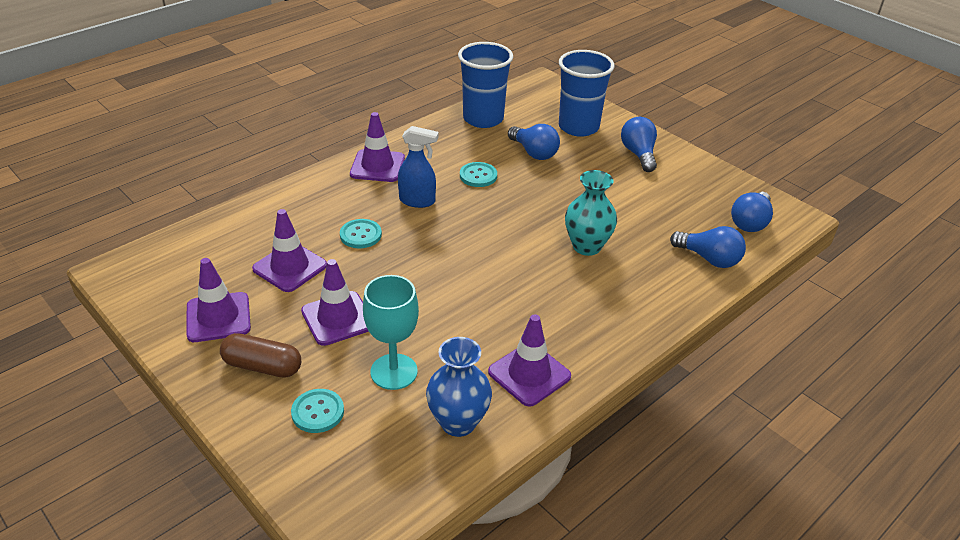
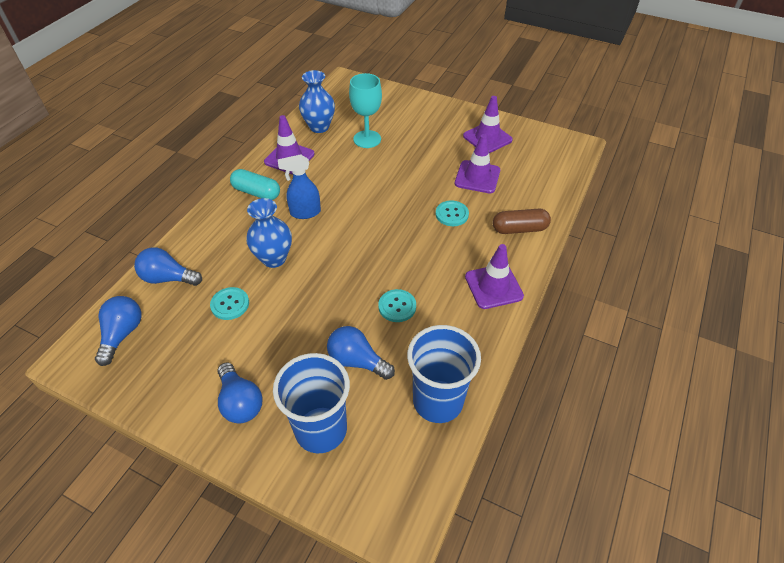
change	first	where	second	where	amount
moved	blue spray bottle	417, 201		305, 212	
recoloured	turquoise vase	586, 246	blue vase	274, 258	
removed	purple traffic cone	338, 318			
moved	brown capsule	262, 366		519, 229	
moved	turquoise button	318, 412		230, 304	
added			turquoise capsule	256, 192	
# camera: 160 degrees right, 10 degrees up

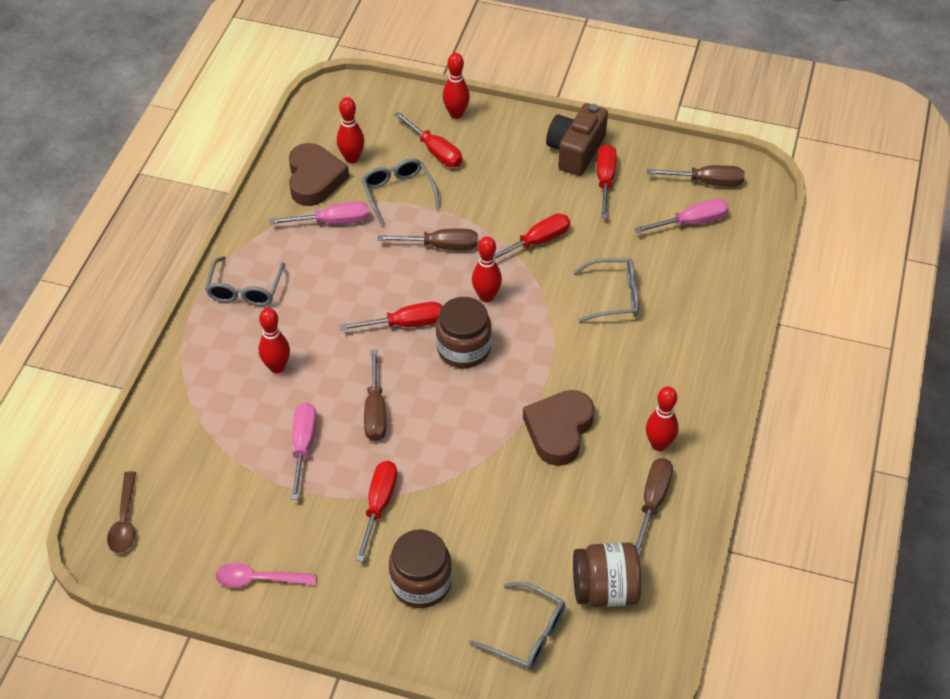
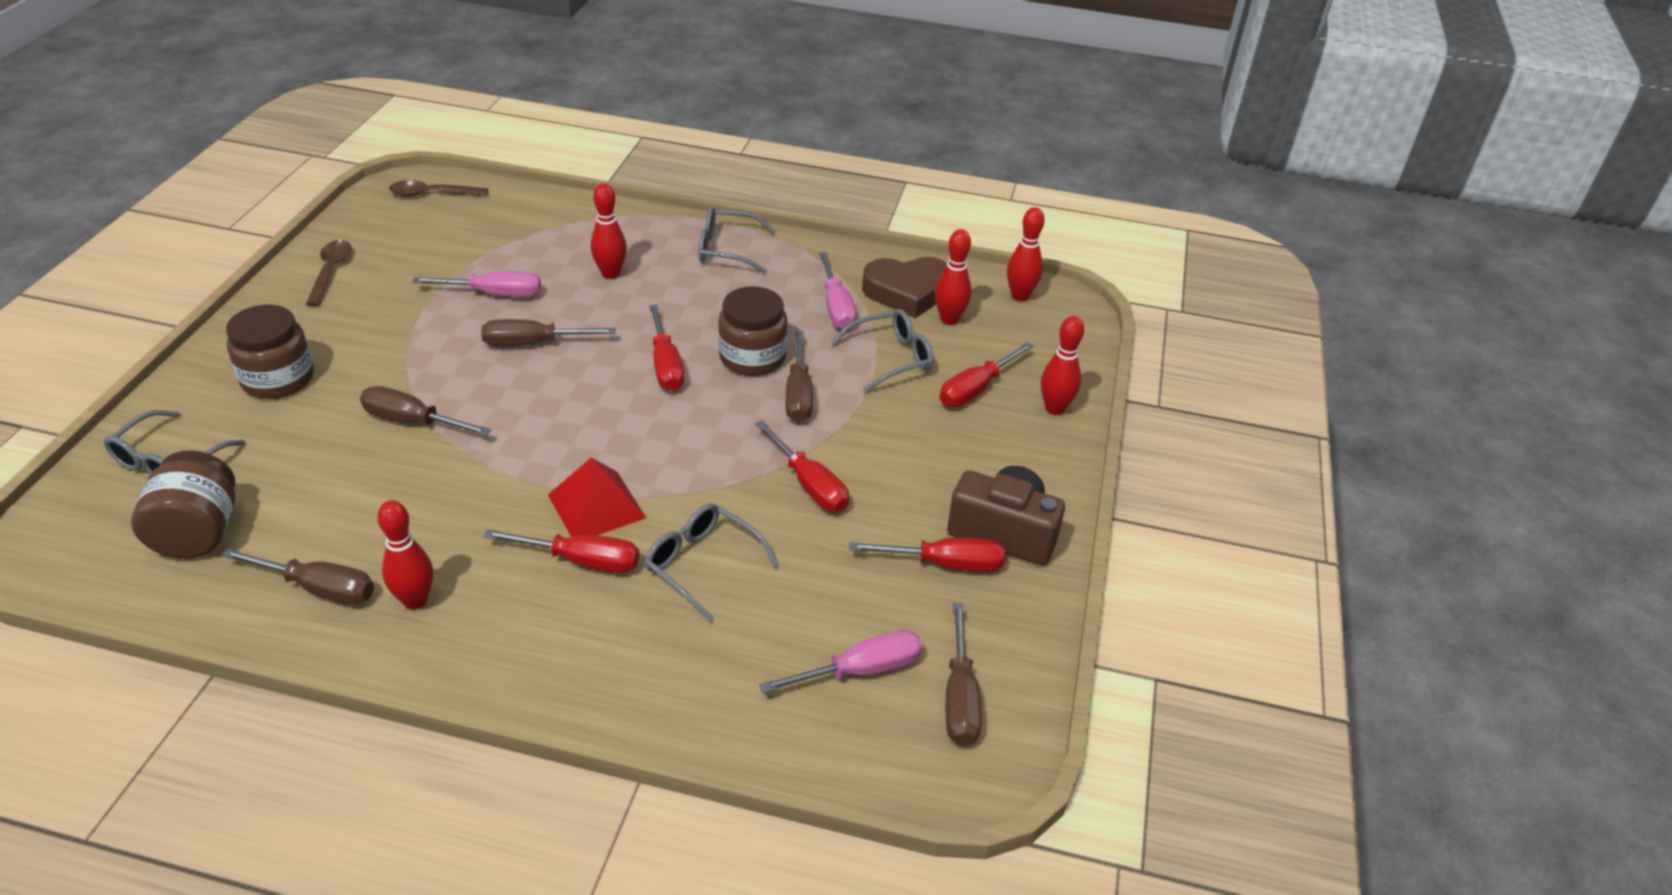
change	first	where	second	where	amount
turned	pink screwdriver	692, 222		862, 670	90 degrees counterclockwise
moved	red bowling pin	486, 296		1020, 296	
turned	grey glasses	614, 296		702, 564	135 degrees clockwise
moved	brown jar	463, 349		752, 357	
removed	brown heart	559, 430			
moved	red screwdriver	379, 504		583, 561	
recoloured	pink spoon	258, 579	brown spoon	330, 271	
added			brown screwdriver	412, 421	
added			red pyramid	596, 506	
# camera: 85 degrees right, 10 degrees down

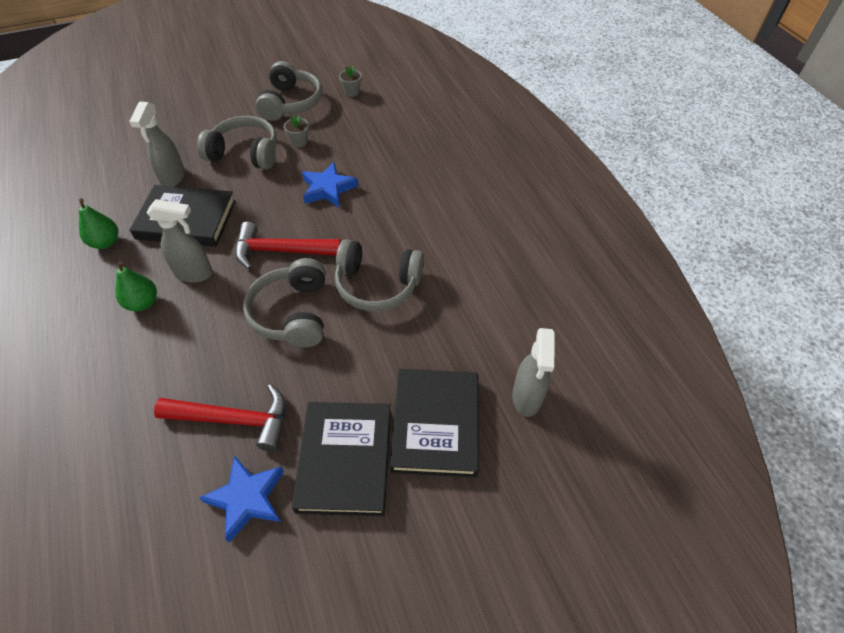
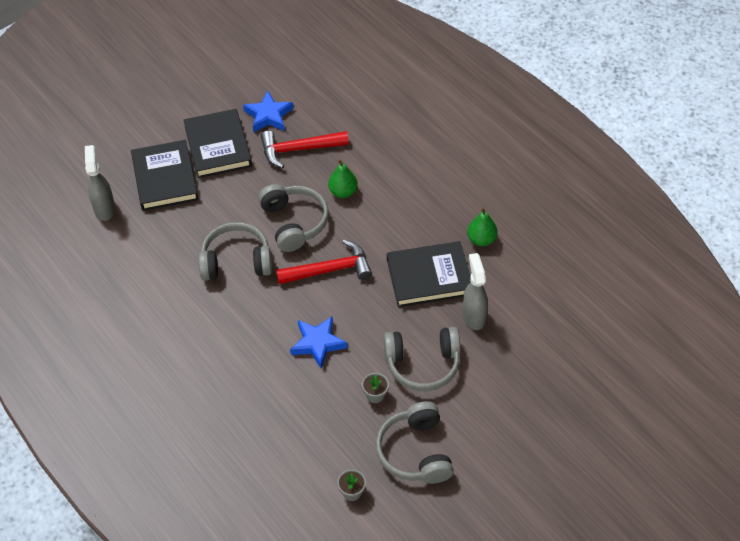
change	first	where	second	where	amount
removed	grey spray bottle	194, 273			
moved	green pear	143, 303		343, 192	
# camera: 165 degrees right, 0 degrees up

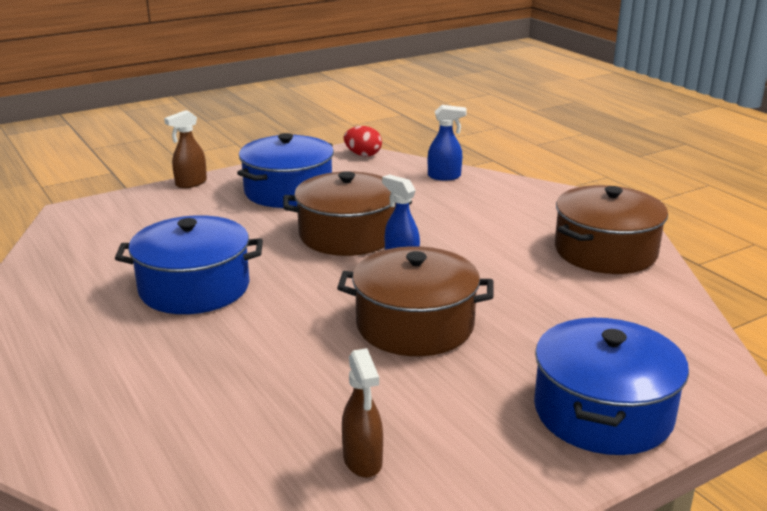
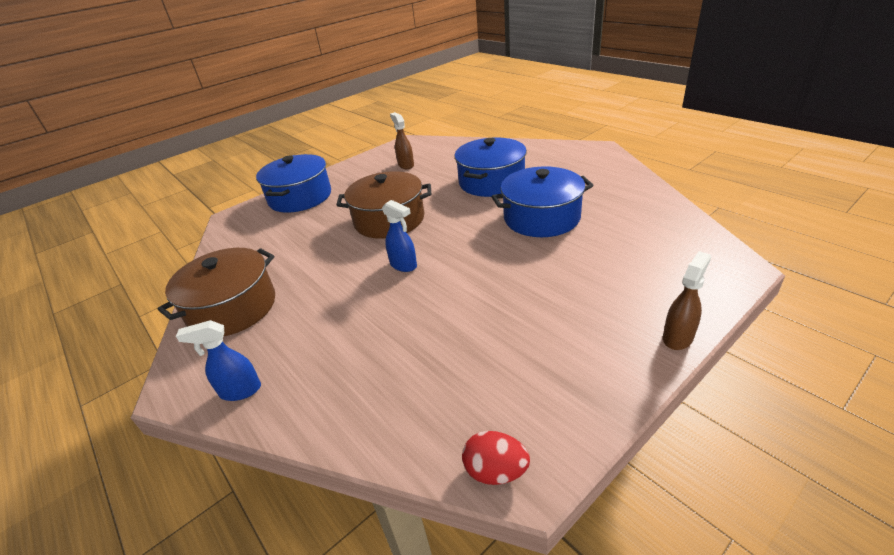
change	first	where	second	where	amount
moved	blue spray bottle	444, 176		240, 391	
moved	blue pot	288, 191		491, 182	
removed	brown pot	348, 235			
# camera: 175 degrees right, 10 degrees up

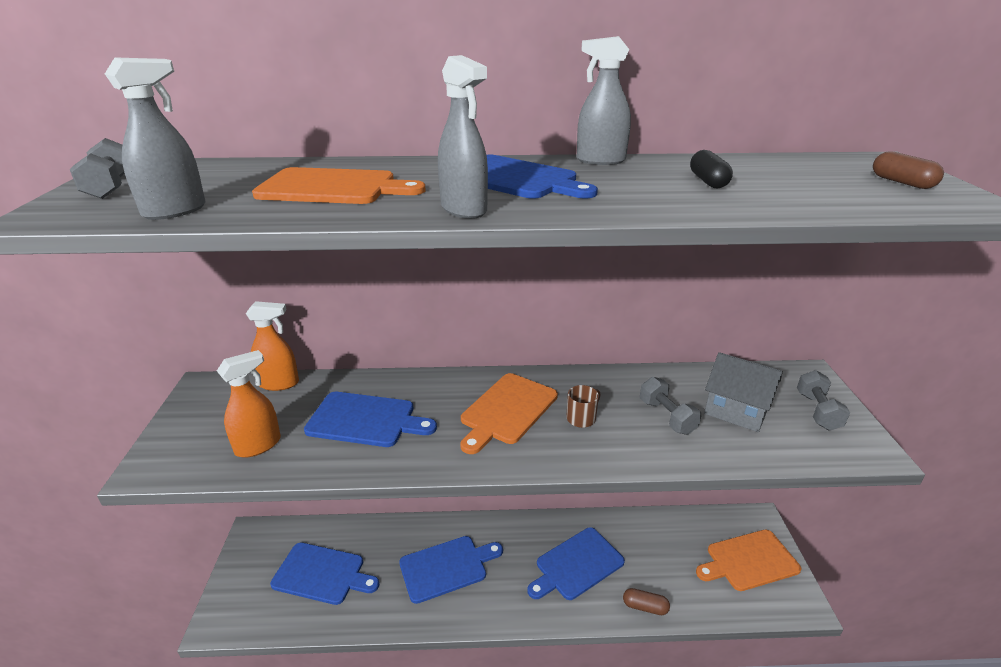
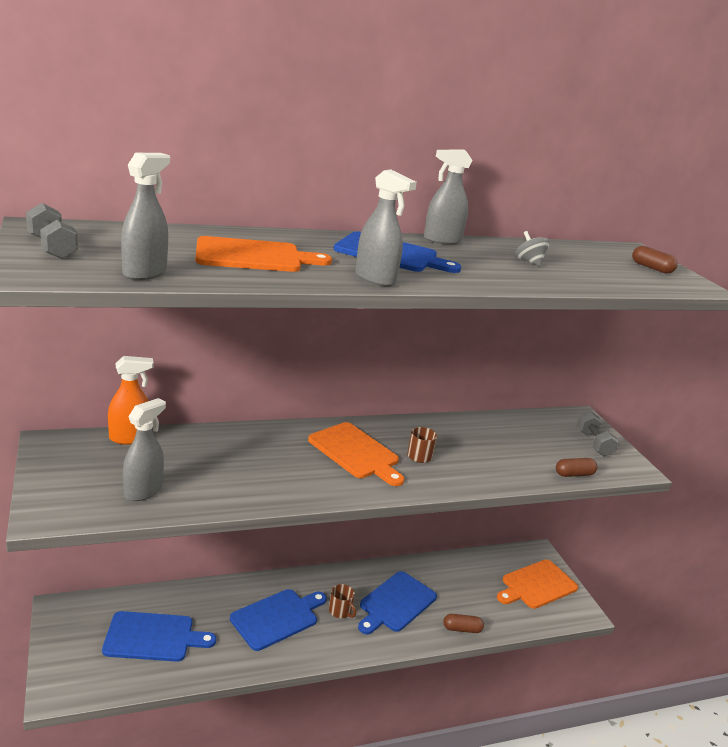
change	first	where	second	where	amount
replaced	black capsule	708, 181	grey spinning top	529, 262	
recoloured	orange spray bottle	258, 445	grey spray bottle	143, 491	
removed	grey house	736, 411			
turned	orange cutting board	507, 410		356, 452	60 degrees counterclockwise
removed	grey dumbbell	667, 417			
removed	blue cutting board	365, 420			
added			brown capsule	574, 474	
added			brown mug	340, 611	
# camera: 20 degrees left, 5 degrees down

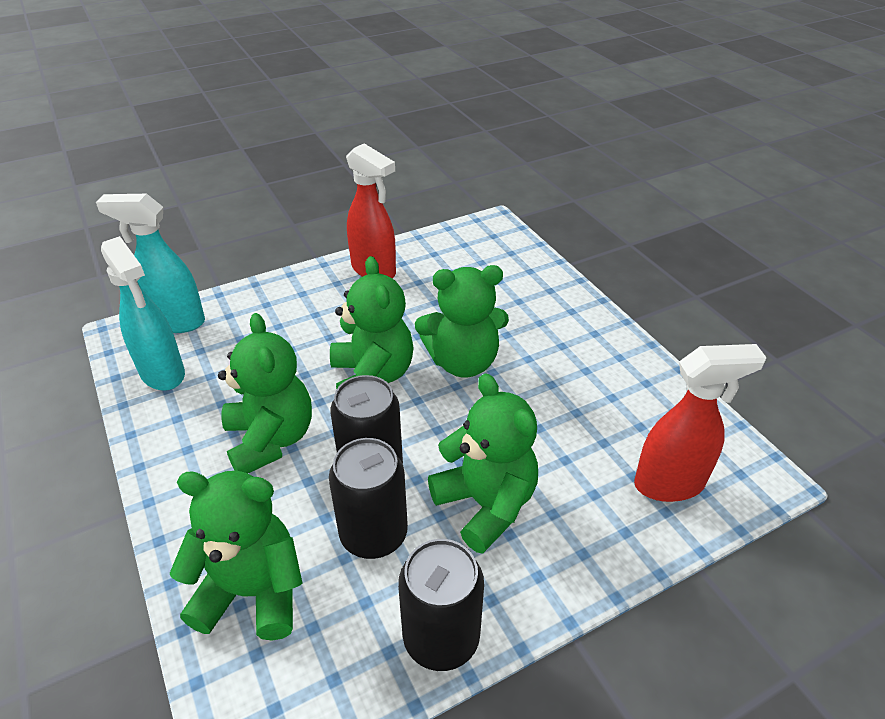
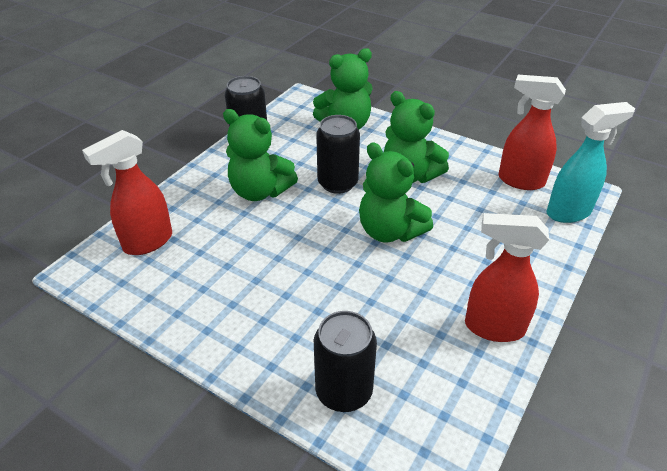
change	first	where	second	where	amount
recoloured	turquoise spray bottle	163, 374	red spray bottle	520, 181	
removed	green teddy bear	463, 362			
moved	black can	373, 534		344, 391	
# camera: 150 degrees right, 0 degrees up

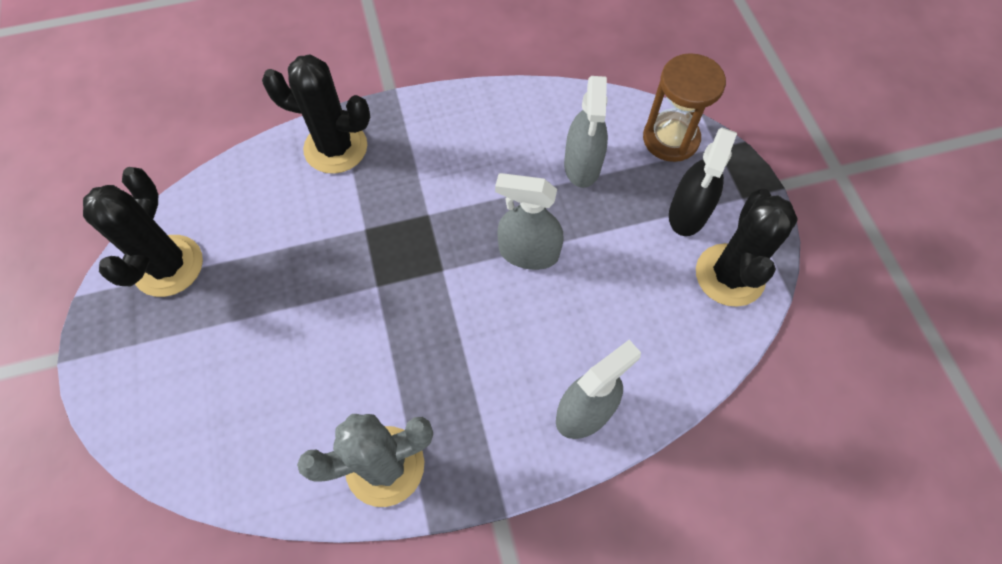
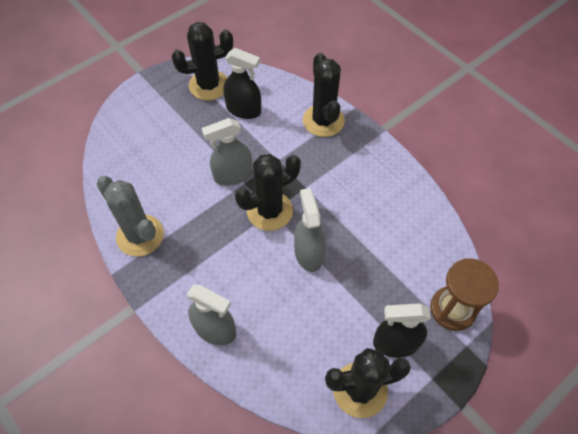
change	first	where	second	where	amount
moved	grey spray bottle	582, 165		233, 175	
added			black spray bottle	243, 110	
added			black cactus	269, 211	
# camera: 65 degrees right, 5 degrees down

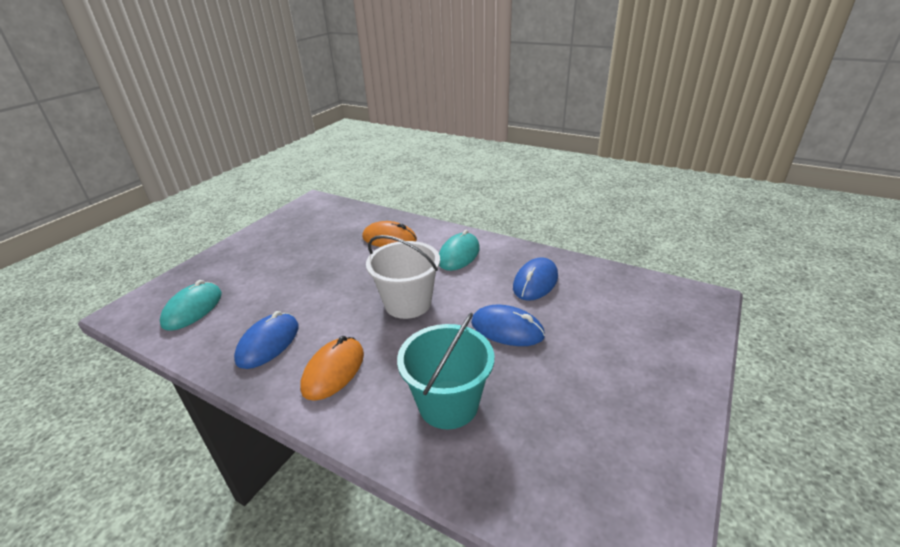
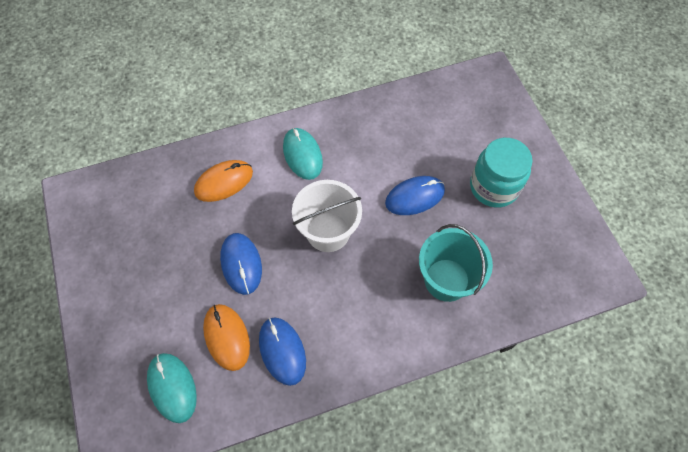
change	first	where	second	where	amount
moved	blue mouse	535, 282		241, 264	
moved	orange mouse	333, 371		226, 337	
added			turquoise jar	493, 187	
# camera: 50 degrees left, 30 degrees up

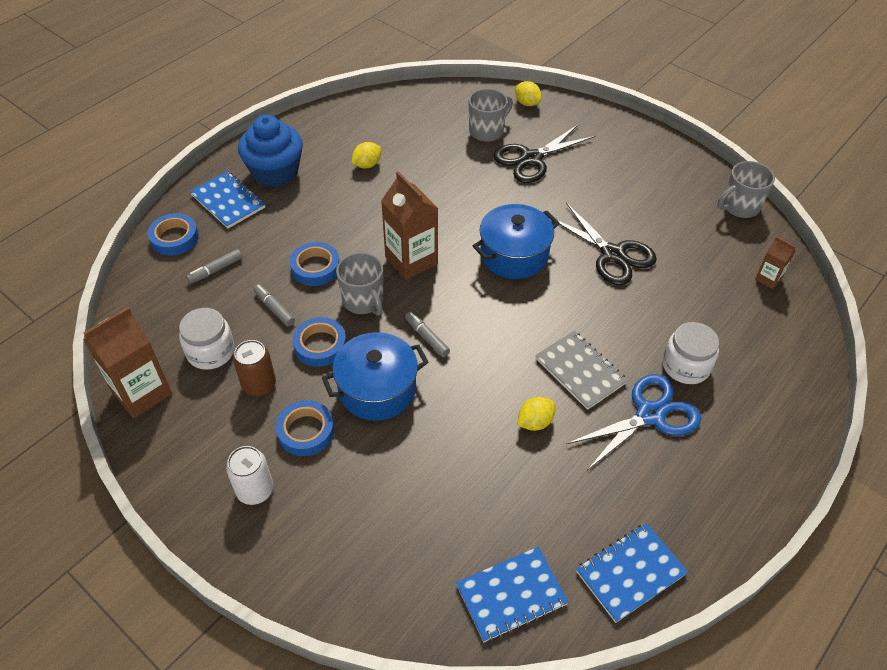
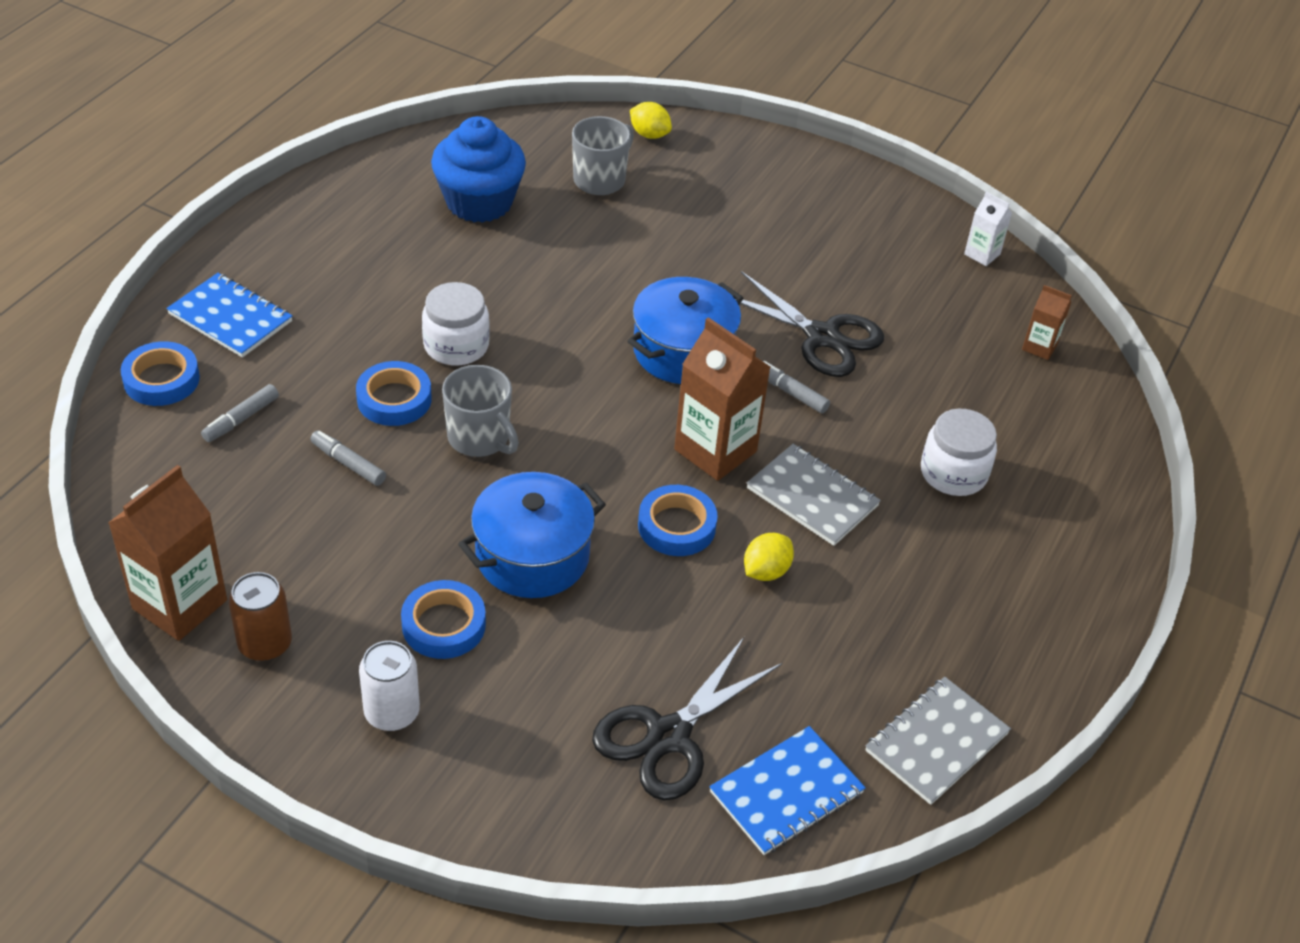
change	first	where	second	where	amount
moved	blue cupcake	275, 172		479, 202	
moved	black scissors	531, 159		668, 736	
removed	yellow lemon	367, 165			
replaced	grey mug	739, 207	white carton	982, 254	
moved	brown carton	411, 260		715, 450	
moved	white jar	210, 351		456, 345	
moved	grey marker	427, 337		790, 392	
moved	blue tape	320, 345		676, 526	
moved	brown can	259, 385		265, 644	
removed	blue scissors	650, 415			
recoloured	blue notebook	630, 573	grey notebook	936, 742	
# camera: 15 degrees left, 5 degrees down

